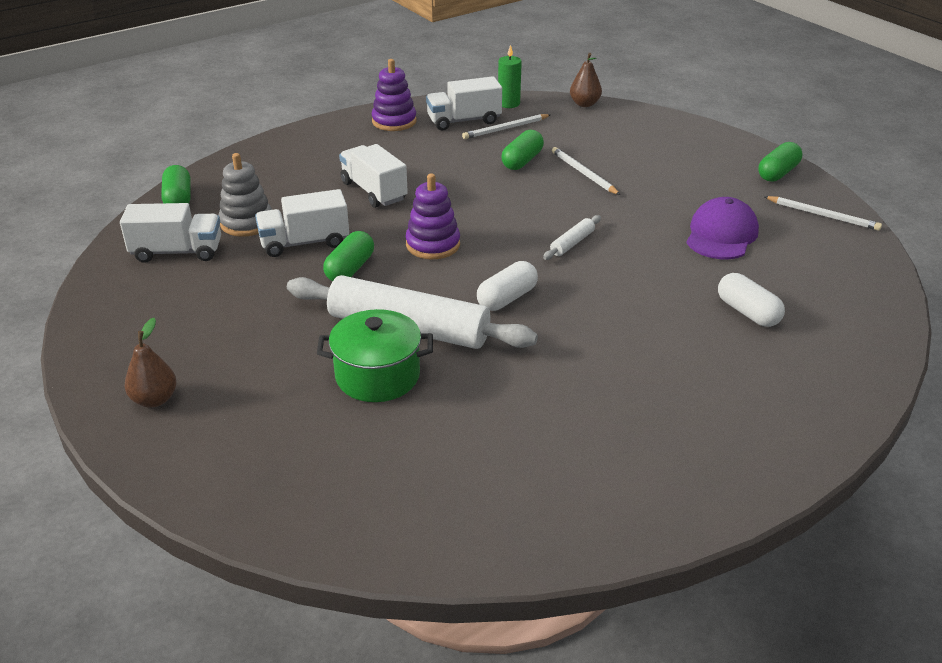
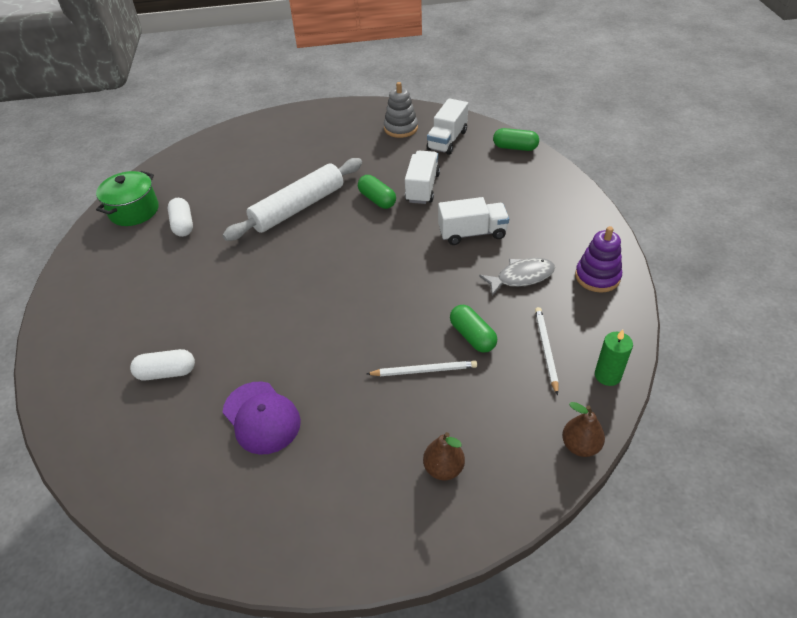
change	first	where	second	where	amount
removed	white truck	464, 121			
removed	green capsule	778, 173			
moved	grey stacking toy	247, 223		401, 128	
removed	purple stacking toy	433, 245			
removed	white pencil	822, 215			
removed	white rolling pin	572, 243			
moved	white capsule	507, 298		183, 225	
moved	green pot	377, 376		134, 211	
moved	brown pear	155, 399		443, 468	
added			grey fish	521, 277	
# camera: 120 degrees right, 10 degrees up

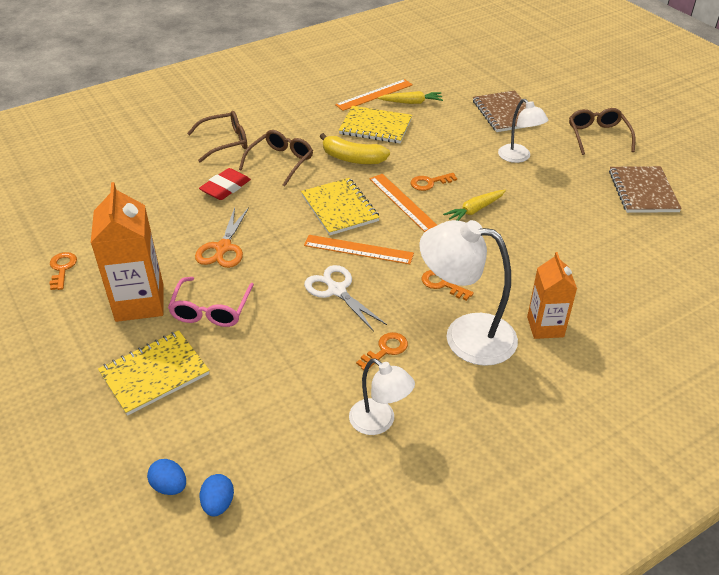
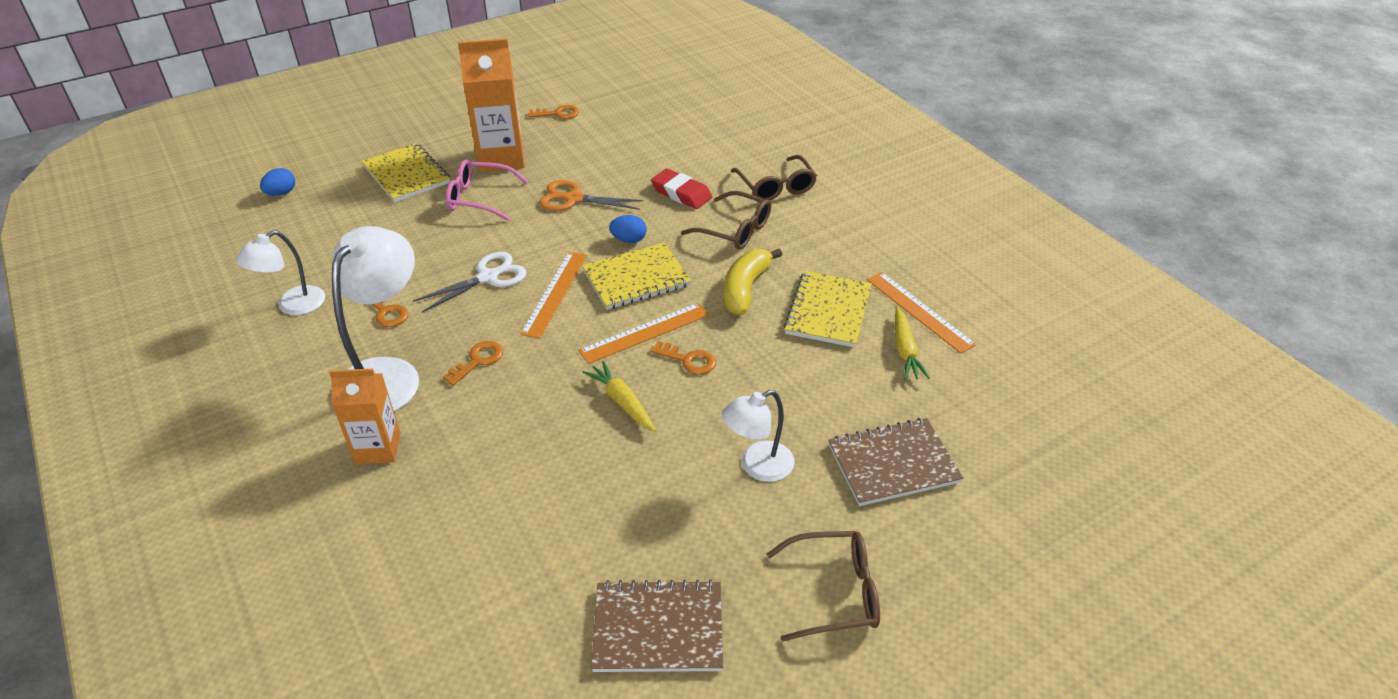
change	first	where	second	where	amount
turned	orange key	429, 183		688, 360	135 degrees clockwise
moved	blue egg	218, 504		629, 240	
# camera: 90 degrees right, 0 degrees up

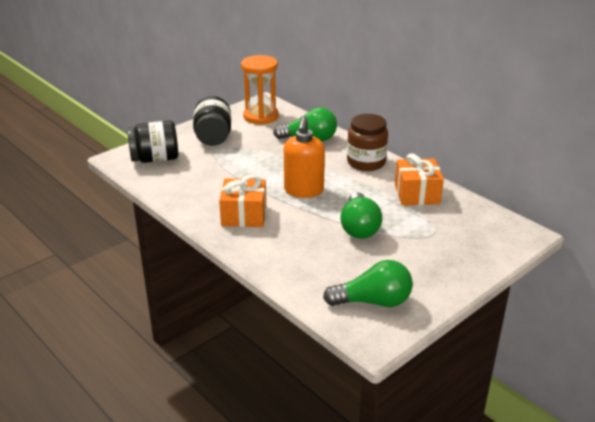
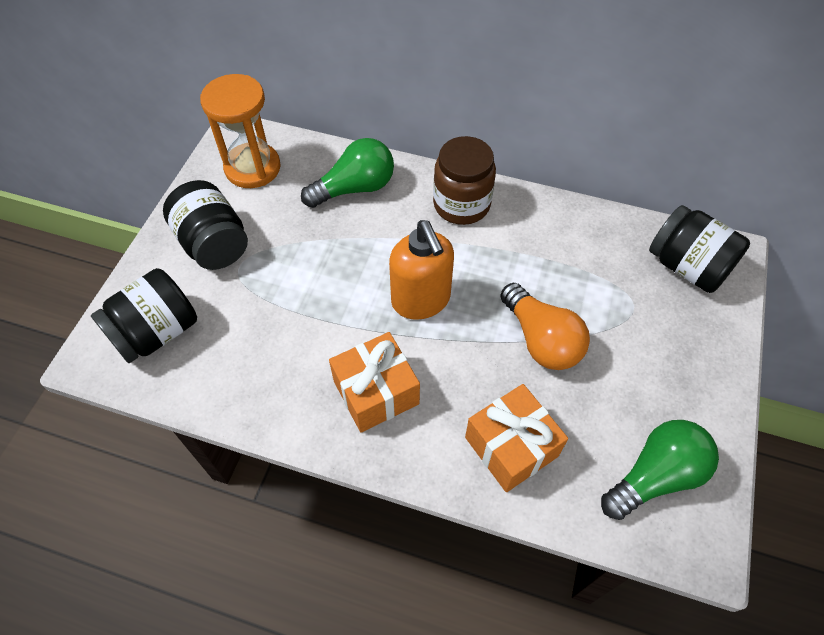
change	first	where	second	where	amount
moved	orange gift	417, 194		511, 446	
recoloured	green light bulb	359, 227	orange light bulb	541, 339	
added			black jar	687, 267	
# camera: 30 degrees left, 25 degrees up

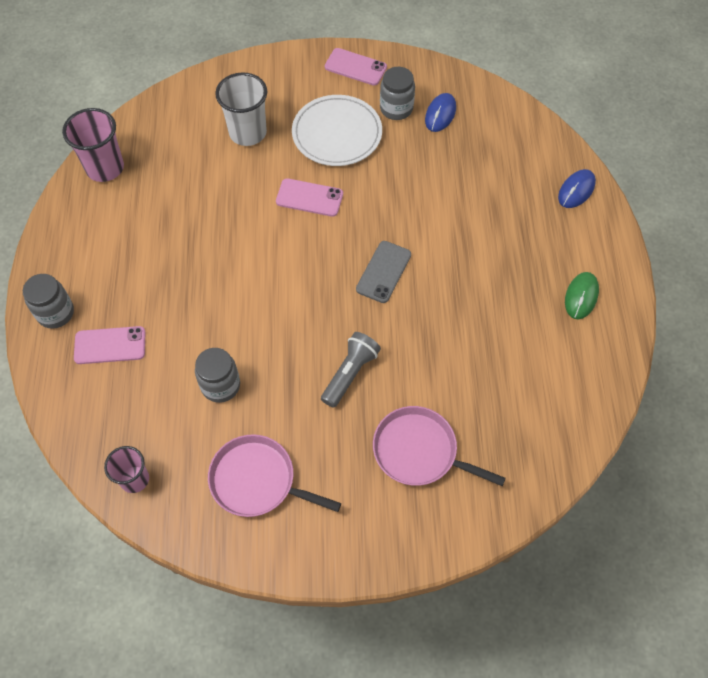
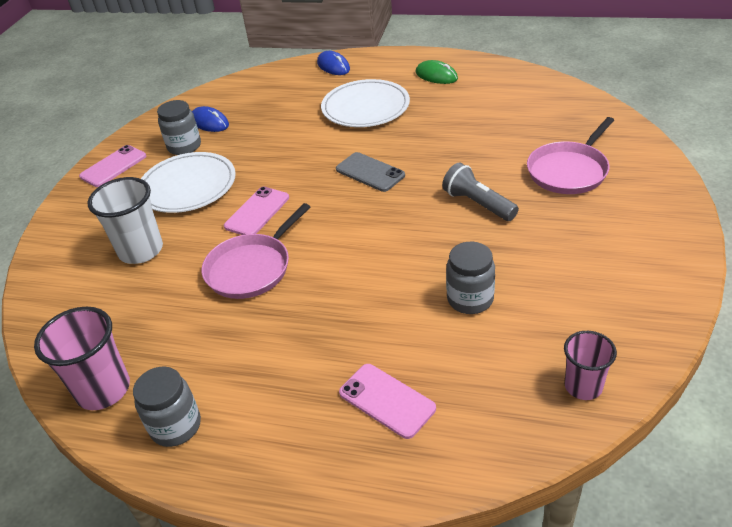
change	first	where	second	where	amount
moved	grey jar	55, 313		176, 426	
turned	pink phone	110, 345		387, 400	60 degrees counterclockwise
moved	pink pan	257, 480		251, 268	
added			white plate	365, 107	
# camera: 70 degrees left, 20 degrees down

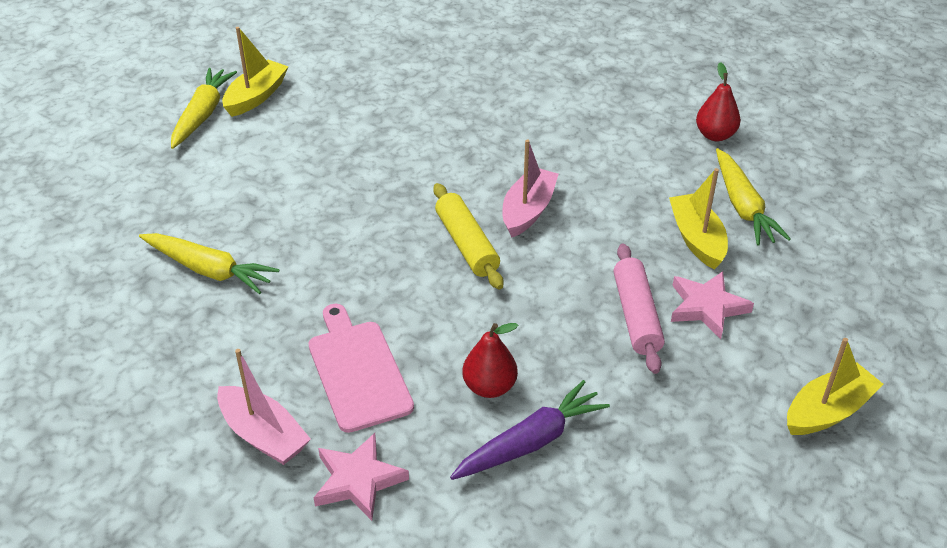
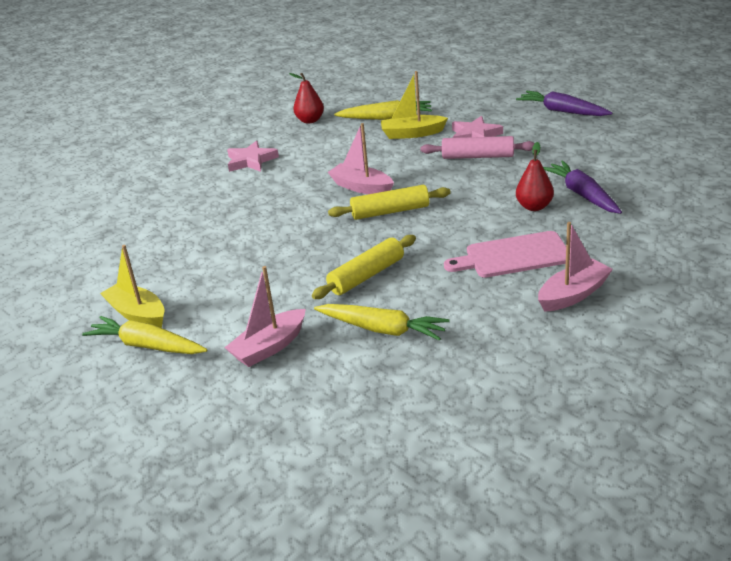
change	first	where	second	where	amount
turned	yellow carrot	209, 270		382, 329	75 degrees clockwise
replaced	yellow boat	828, 411	purple carrot	562, 111	
moved	pink star	358, 480		251, 161	
added			yellow rolling pin	366, 276	
added			pink boat	269, 347	
# camera: 75 degrees left, 10 degrees down

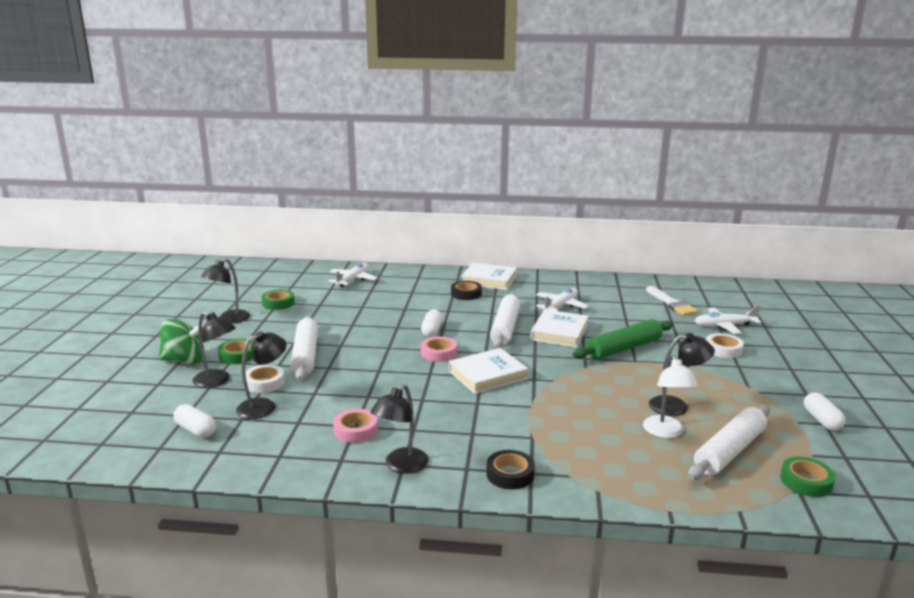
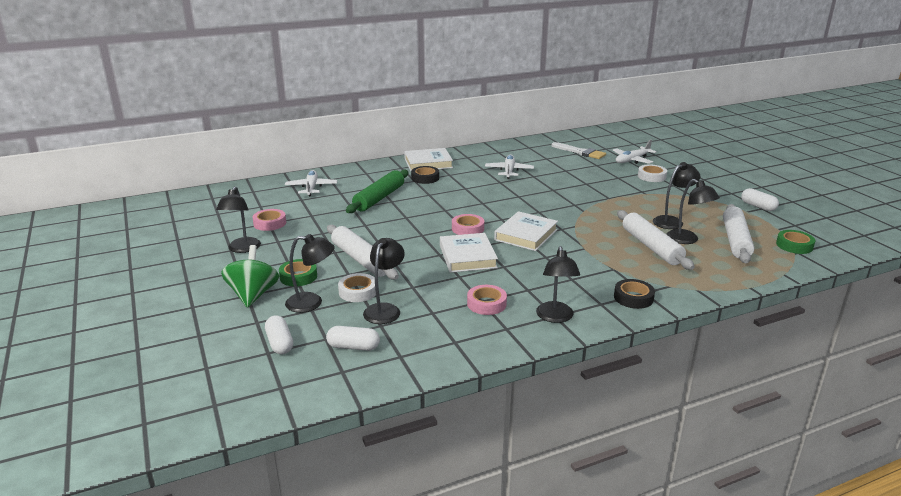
change	first	where	second	where	amount
recoloured	green tape	278, 303	pink tape	270, 223	
moved	white rolling pin	505, 328		651, 247	
moved	white capsule	431, 331		280, 343	
moved	white book	559, 332		467, 256	
turned	green spinning top	185, 361		253, 295	60 degrees counterclockwise
moved	green rolling pin	624, 348		379, 198	
recoloured	white lamp	665, 432	black lamp	687, 240	
# camera: 30 degrees left, 5 degrees up

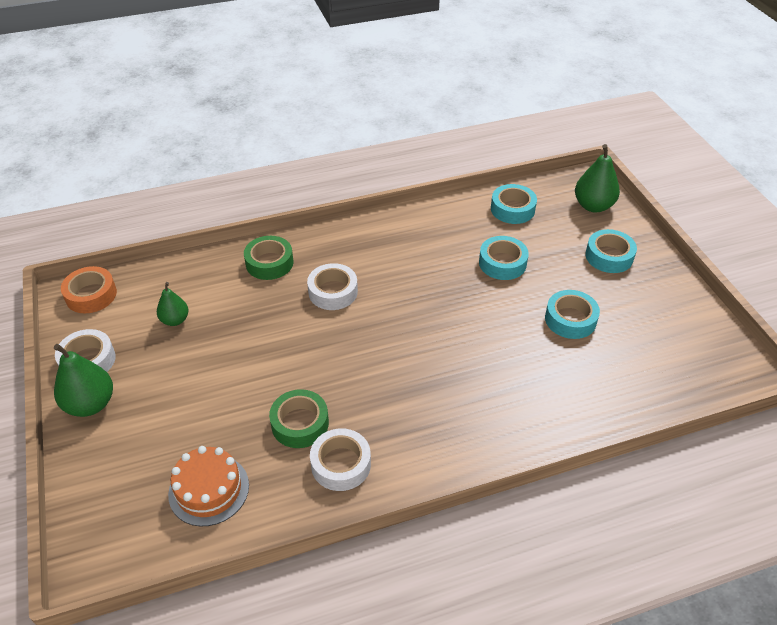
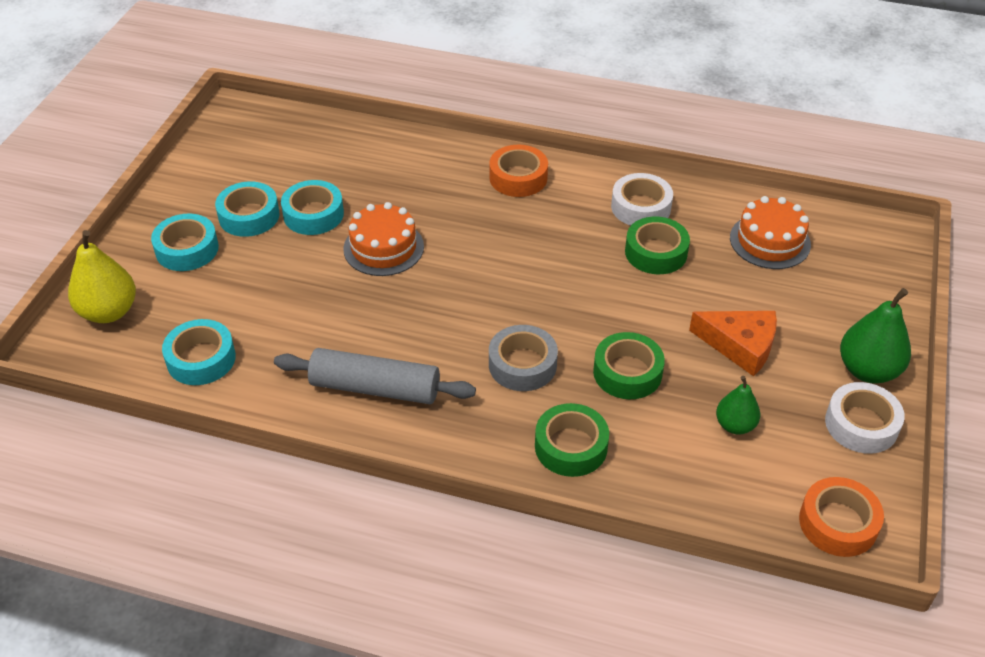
change	first	where	second	where	amount
recoloured	green pear	593, 206	yellow pear	109, 312	
moved	turquoise tape	502, 263		249, 216	
recoloured	white tape	333, 292	grey tape	522, 365	
added			orange tape	518, 178	
added			orange cake	383, 247	
added			orange cheese	740, 345	
added			green tape	627, 372	
added			grey rolling pin	375, 388	
# camera: 145 degrees left, 0 degrees up

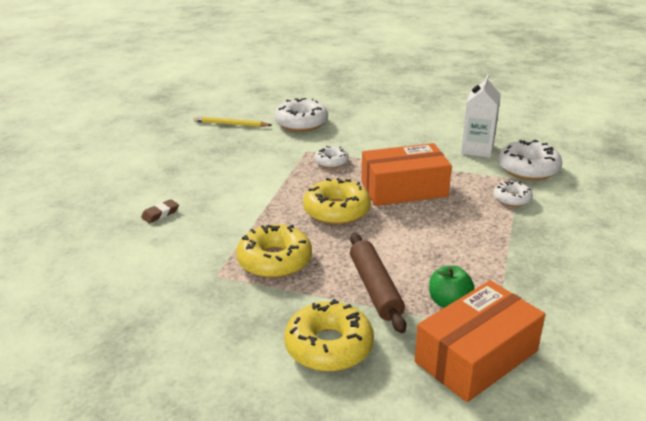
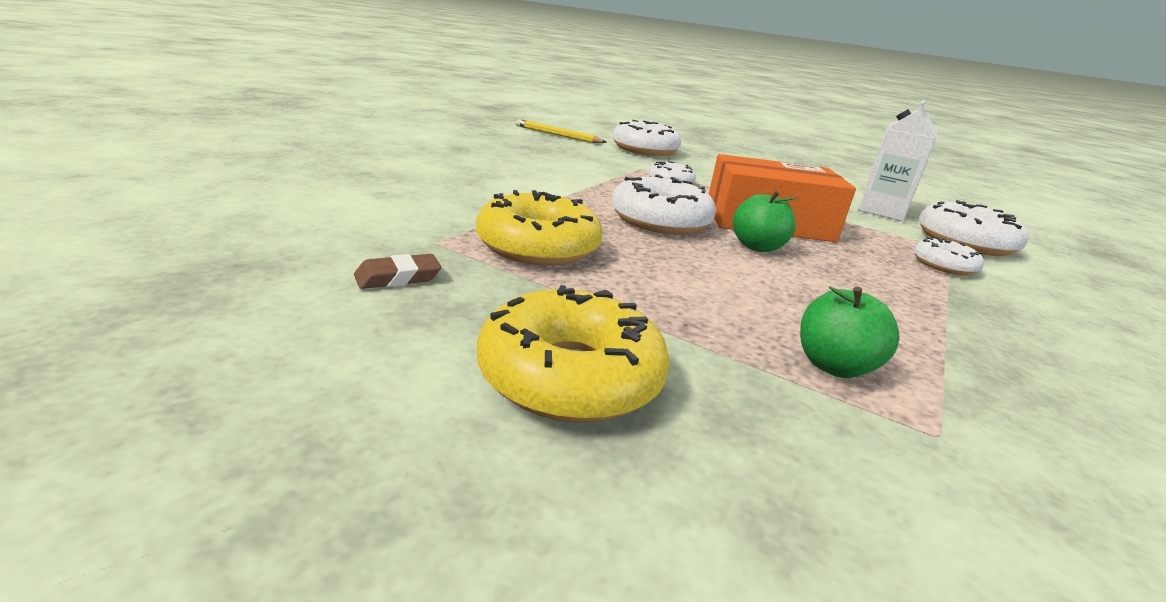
change	first	where	second	where	amount
recoloured	yellow donut	336, 211	white donut	660, 221	
moved	brown eraser	160, 214		398, 277	
removed	brown rolling pin	375, 288			
removed	orange box	476, 356			
added			green apple	757, 247	
# camera: 10 degrees right, 5 degrees down

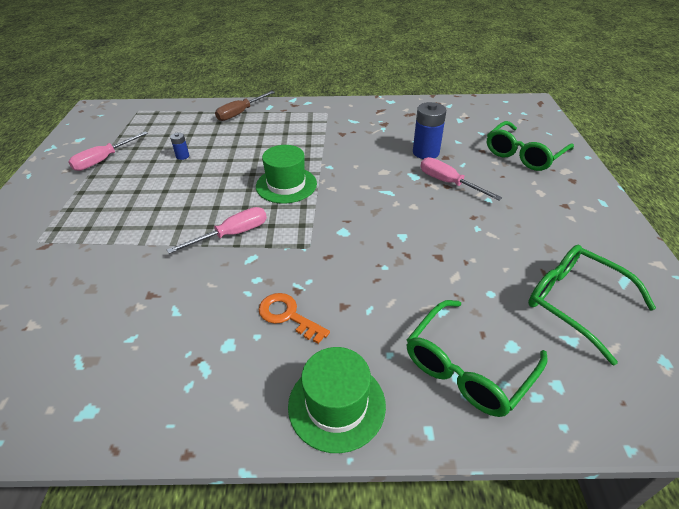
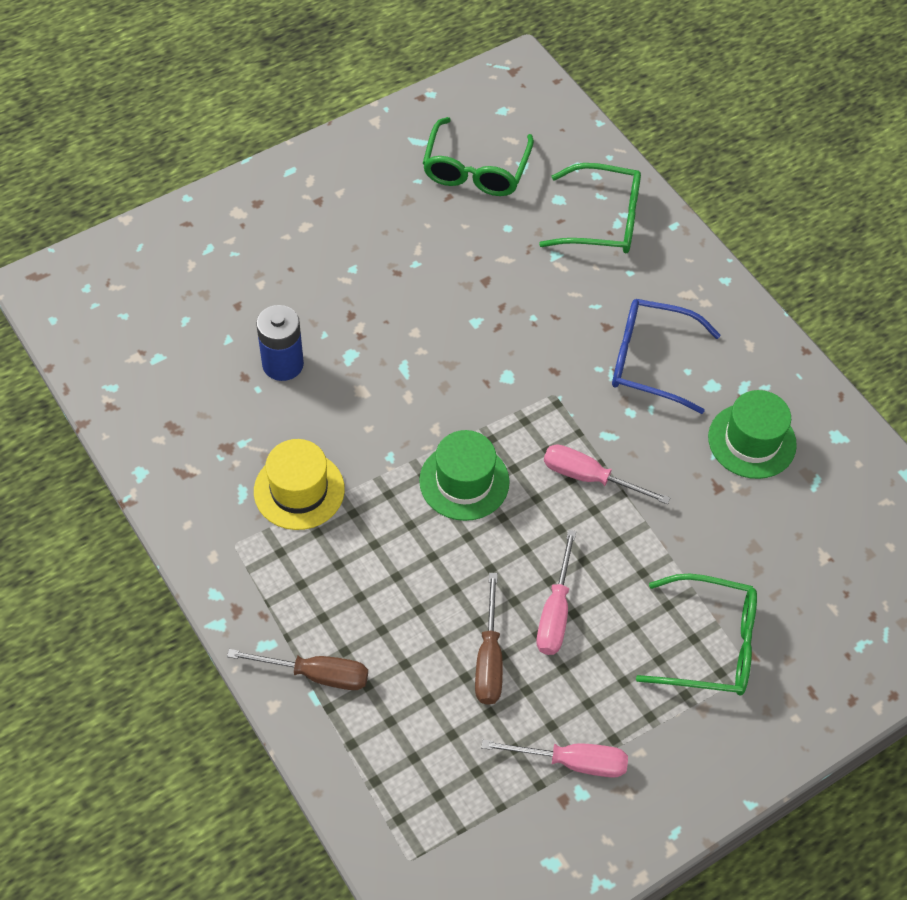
change	first	where	second	where	amount
moved	green glasses	523, 155		710, 644	
replaced	blue battery	182, 156	brown screwdriver	489, 658	
moved	pink screwdriver	448, 183		555, 611	
replaced	orange key	287, 316	blue glasses	650, 361	
moved	green hat	336, 405		752, 441	
added			yellow hat	299, 490	
# camera: 125 degrees left, 15 degrees up

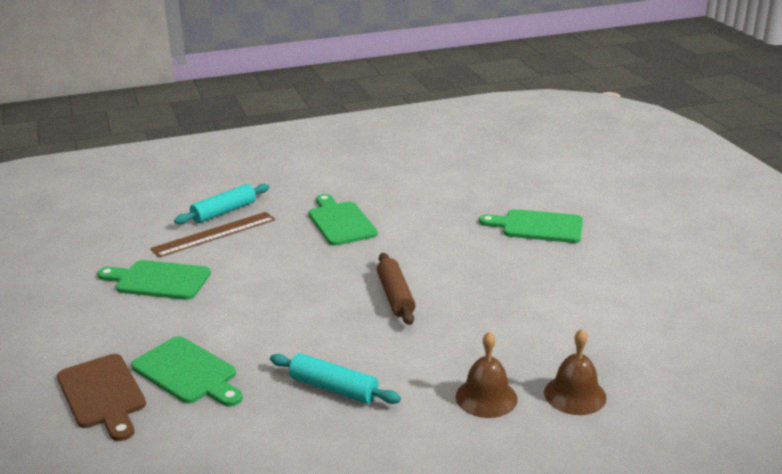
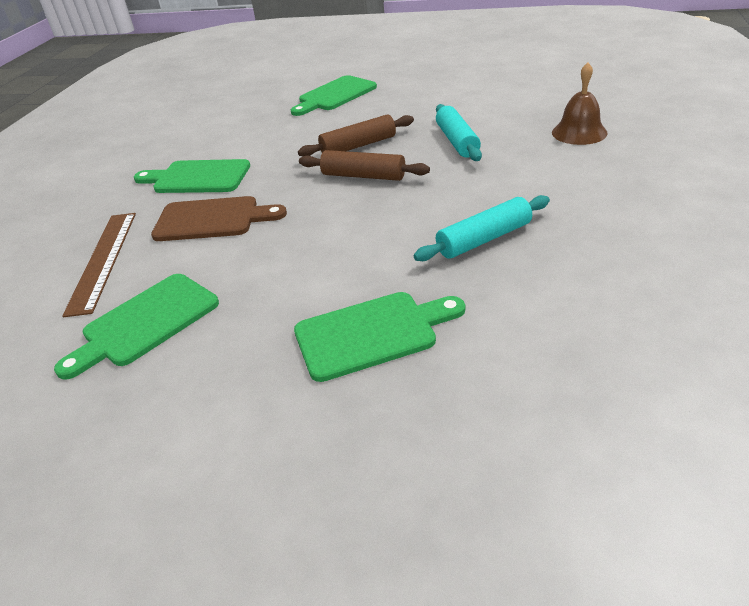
change	first	where	second	where	amount
moved	turquoise rolling pin	224, 212		457, 141	
removed	brown bell	486, 397			
moved	brown cutting board	102, 395		212, 219	
added			brown rolling pin	358, 146	
# camera: 55 degrees left, 10 degrees up

